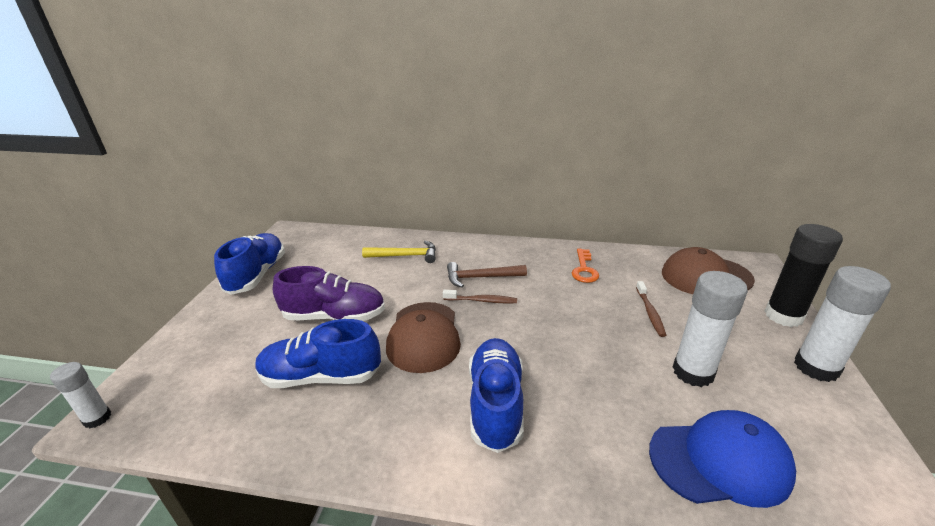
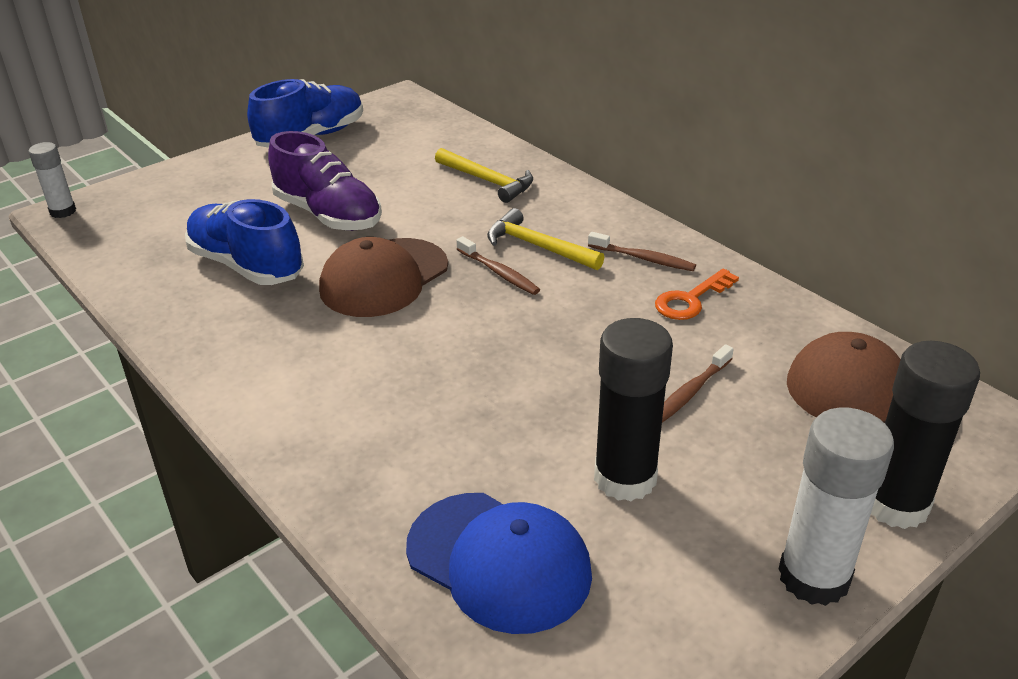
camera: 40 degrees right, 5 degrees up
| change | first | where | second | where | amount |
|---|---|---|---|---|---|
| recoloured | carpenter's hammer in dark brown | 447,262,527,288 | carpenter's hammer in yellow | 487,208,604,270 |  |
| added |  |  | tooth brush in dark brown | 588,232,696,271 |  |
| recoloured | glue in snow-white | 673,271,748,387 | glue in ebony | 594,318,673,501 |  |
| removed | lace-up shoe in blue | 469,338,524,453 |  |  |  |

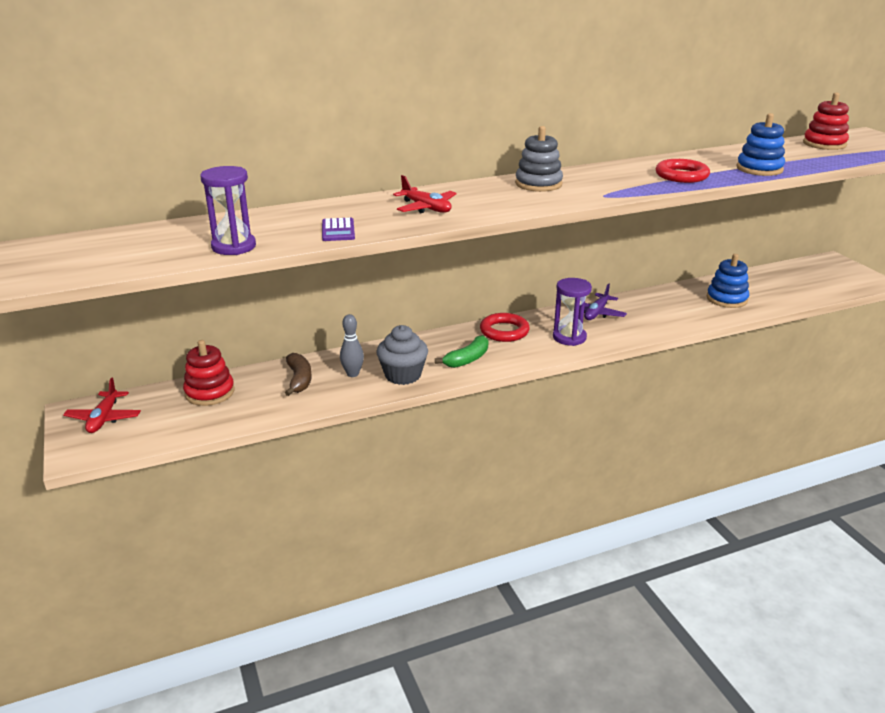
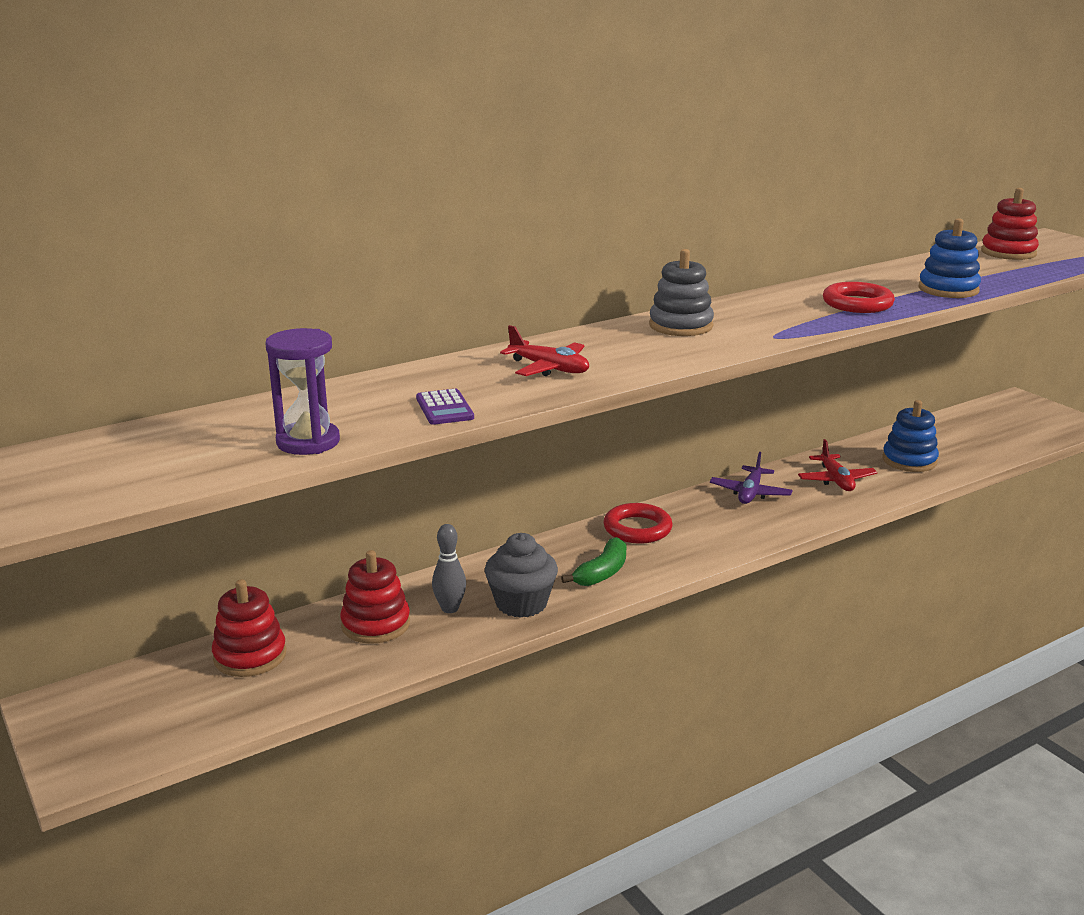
camera: 10 degrees left, 5 degrees down
| change | first | where | second | where | amount |
|---|---|---|---|---|---|
| replaced | toy banana in dark brown | 285,353,312,396 | stacking rings in crimson | 340,550,410,644 |  |
| moved | toy plane in crimson | 63,378,141,433 |  | 798,439,878,491 |  |
| removed | sandglass in violet | 553,278,592,346 |  |  |  |

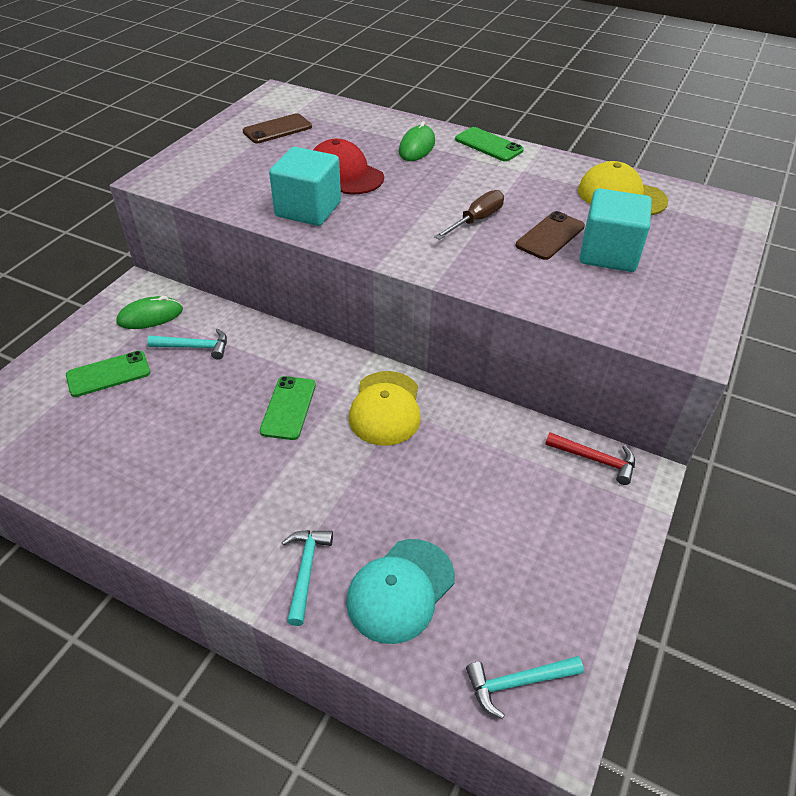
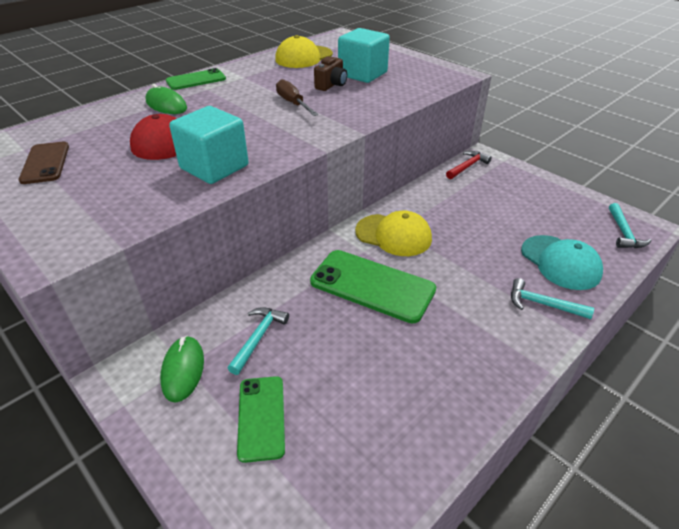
camera: 70 degrees left, 5 degrees down
| change | first | where | second | where | amount |
|---|---|---|---|---|---|
| resized | smartphone in leaf-green | 260,376,316,440 |  | 310,250,436,323 | x1.66 |
| replaced | smartphone in dark brown | 516,211,585,260 | camera in dark brown | 314,56,347,91 |  |

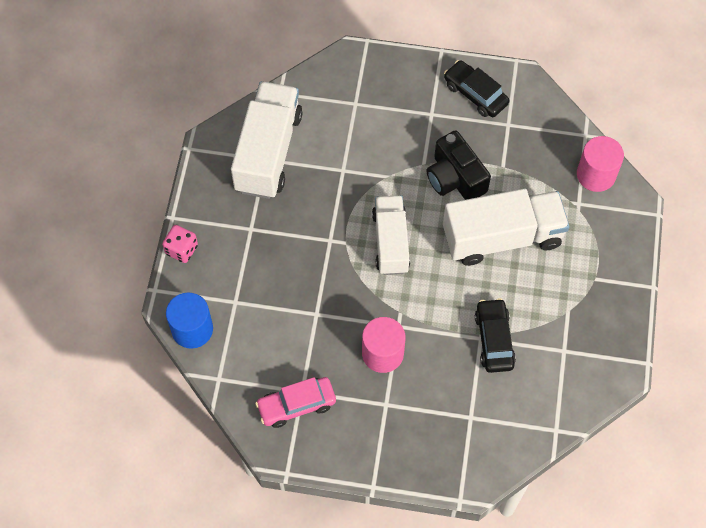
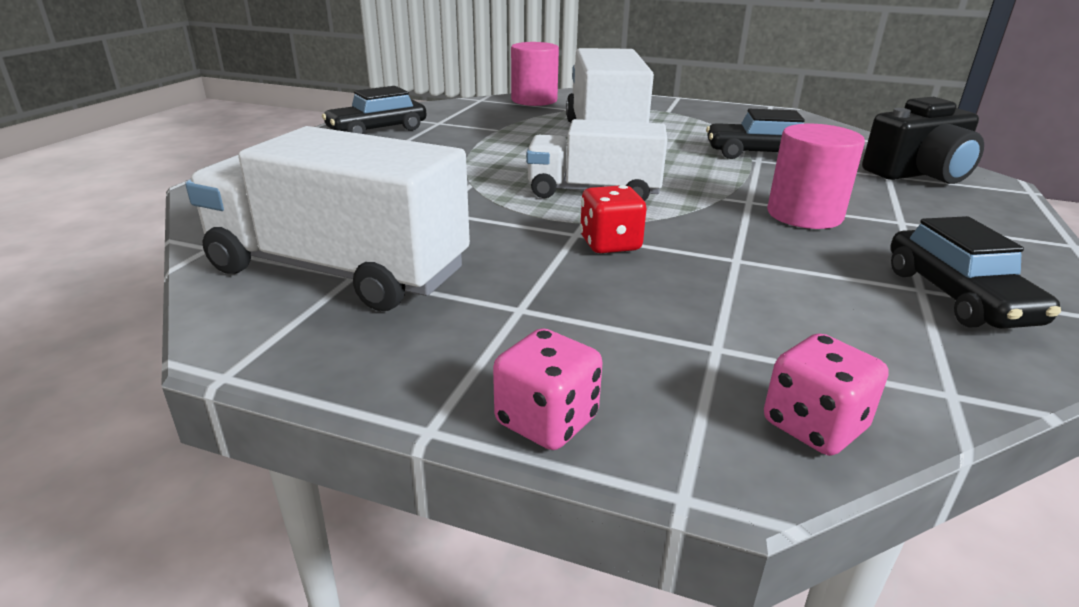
camera: 80 degrees left, 35 degrees down
| change | first | where | second | where | amount |
|---|---|---|---|---|---|
| added |  |  | game die in crimson | 580,185,646,253 |  |
| replaced | solid cylinder in blue | 166,293,213,349 | game die in pink | 764,333,889,456 |  |
| moved | camera in ebony | 427,130,491,200 |  | 862,97,984,184 |  |
| recoloured | toy car in pink | 255,377,336,428 | toy car in ebony | 890,216,1061,329 |  |

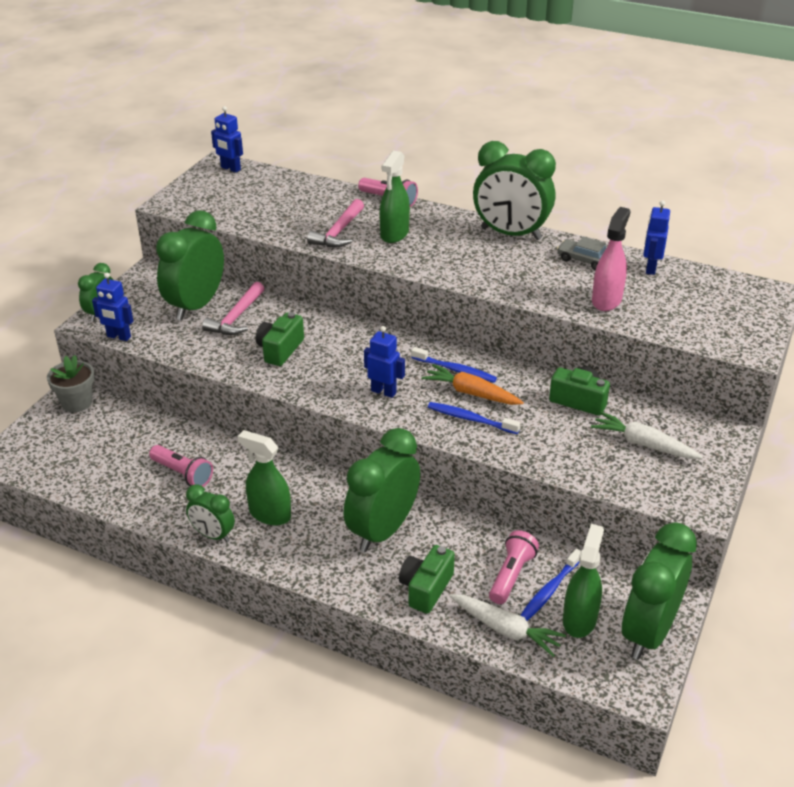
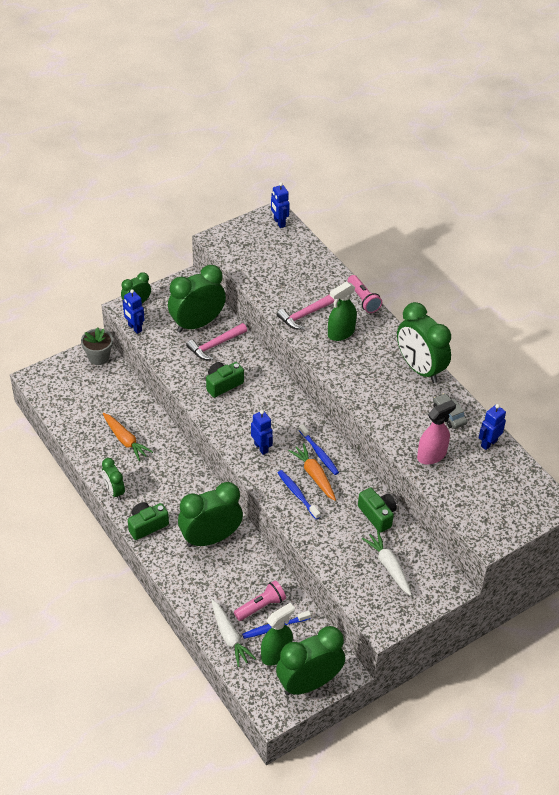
camera: 30 degrees right, 10 degrees up
| change | first | where | second | where | amount |
|---|---|---|---|---|---|
| replaced | torch in pink | 149,445,213,487 | carrot in orange | 103,413,153,461 |  |
| moved | camera in leaf-green | 399,545,455,614 |  | 128,502,169,540 |  |
| removed | sprayer in leaf-green | 237,430,291,525 |  |  |  |

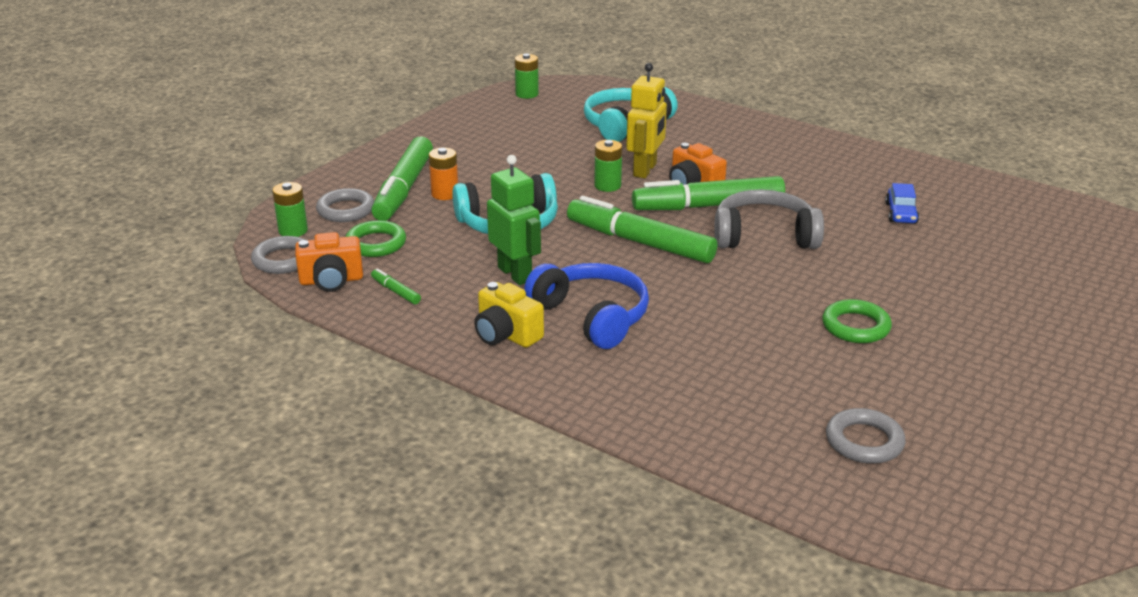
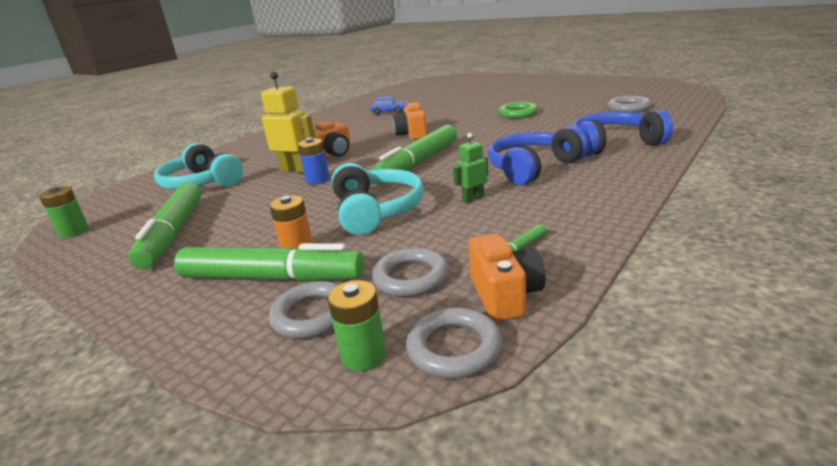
camera: 85 degrees left, 5 degrees down
| change | first | where | second | where | amount |
|---|---|---|---|---|---|
| moved | marker pen in leaf-green | 632,176,785,210 |  | 128,182,202,269 |  |
| recoloured | battery in leaf-green | 594,140,622,192 | battery in blue | 298,138,330,185 |  |
| recoloured | torus in leaf-green | 346,220,406,257 | torus in gray | 372,248,449,297 |  |
| replaced | headset in gray | 714,190,824,249 | camera in orange | 393,102,427,140 |  |
| resized | robot figure in leaf-green | 487,155,541,285 |  | 453,133,488,203 | x0.56 |
| added |  |  | headset in blue | 572,110,673,156 |  |
| removed | camera in yellow | 474,282,544,348 |  |  |  |

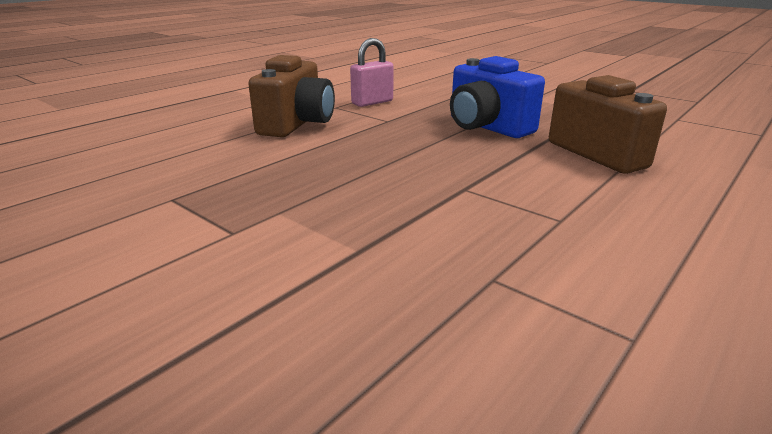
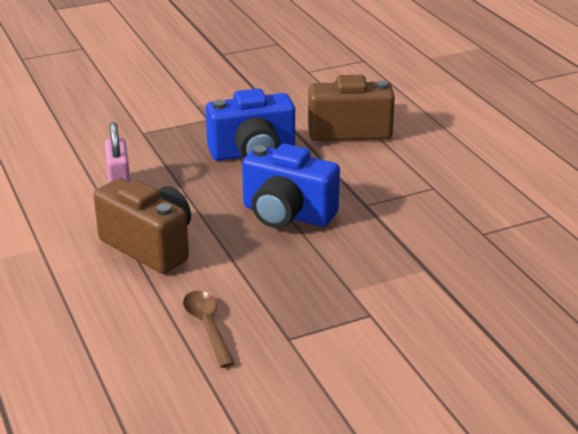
camera: 65 degrees left, 5 degrees up
| change | first | where | second | where | amount |
|---|---|---|---|---|---|
| added |  |  | teaspoon in dark brown | 183,291,235,368 |  |
| added |  |  | camera in blue | 242,144,340,228 |  |

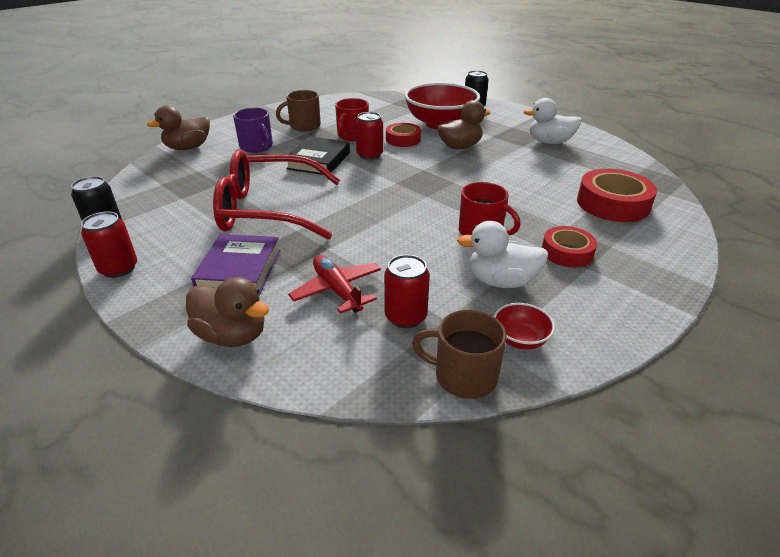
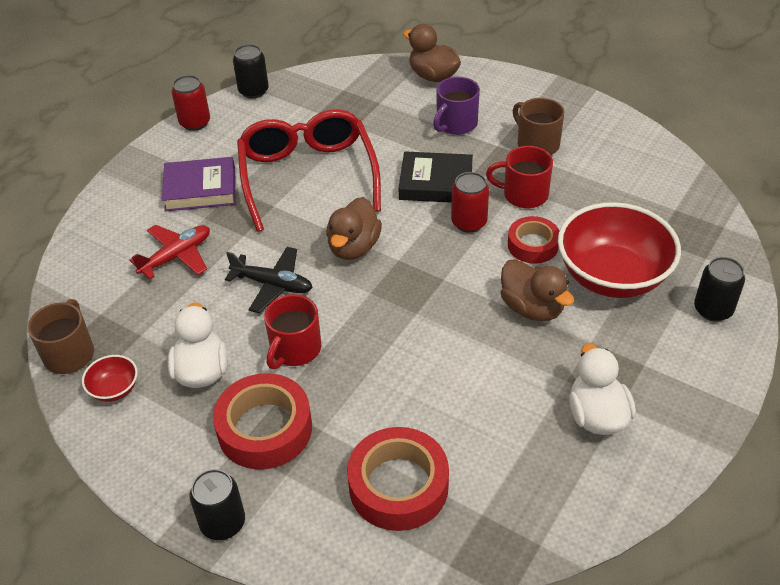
camera: 80 degrees right, 10 degrees up
| change | first | where | second | where | amount |
|---|---|---|---|---|---|
| added |  |  | can in ebony | 190,469,245,540 |  |
| resized | tape in crimson | 542,226,597,267 |  | 213,373,312,469 | x1.60 |
| added |  |  | toy plane in ebony | 225,247,313,313 |  |
| moved | toy duck in dark brown | 186,277,269,347 |  | 326,197,382,260 |  |
| removed | can in crimson | 384,255,430,328 |  |  |  |

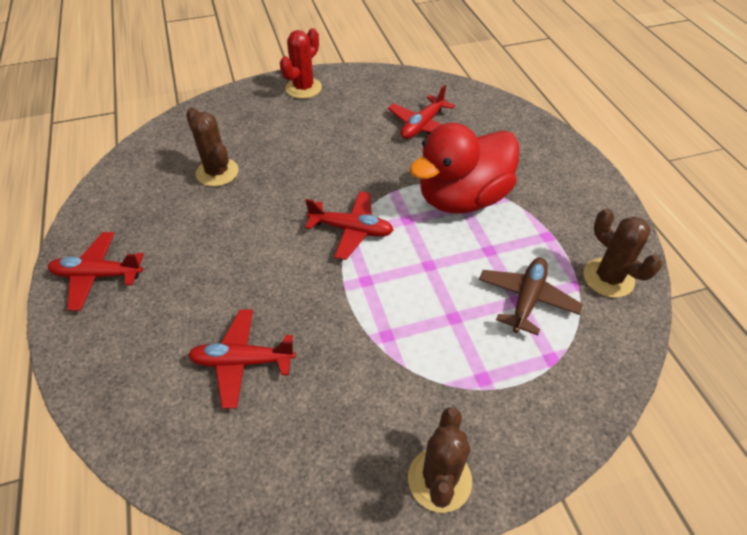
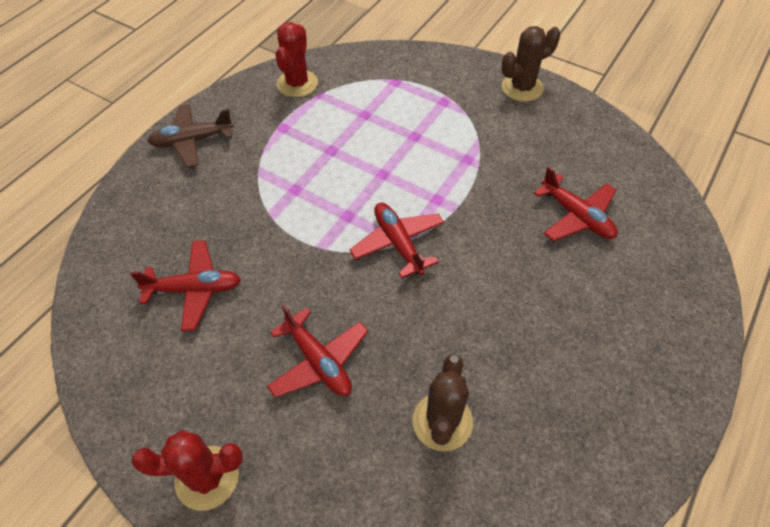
camera: 130 degrees left, 5 degrees up
| change | first | where | second | where | amount |
|---|---|---|---|---|---|
| moved | toy plane in dark brown | 479,257,583,335 |  | 147,104,234,168 |  |
| moved | toy plane in crimson | 48,232,144,311 |  | 267,304,368,398 |  |
| recoloured | prickly plant in dark brown | 584,209,662,298 | prickly plant in crimson | 276,22,318,97 |  |
| removed | toy duck in crimson | 409,123,520,213 |  |  |  |

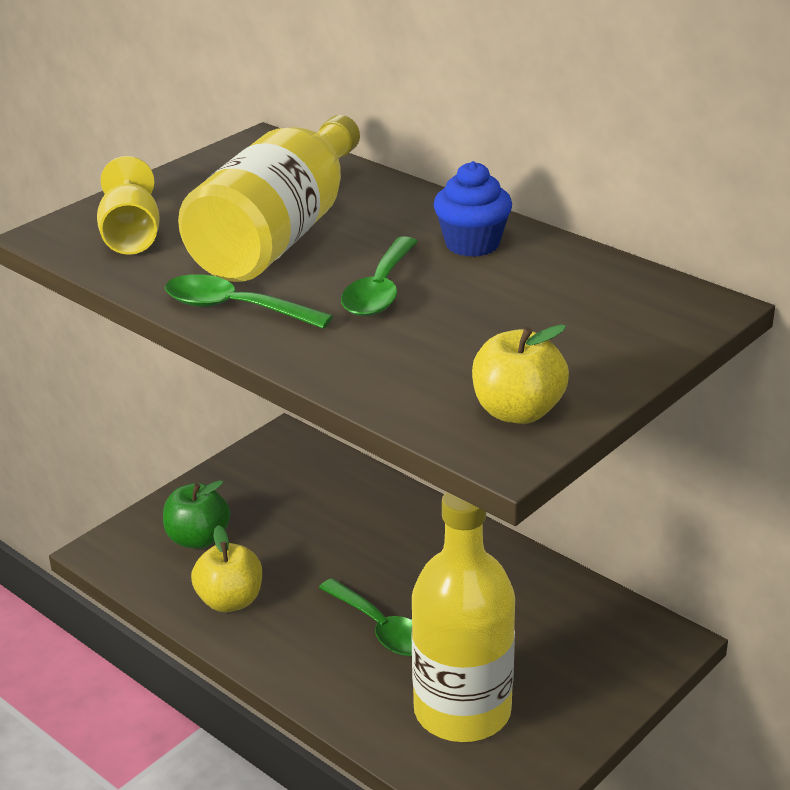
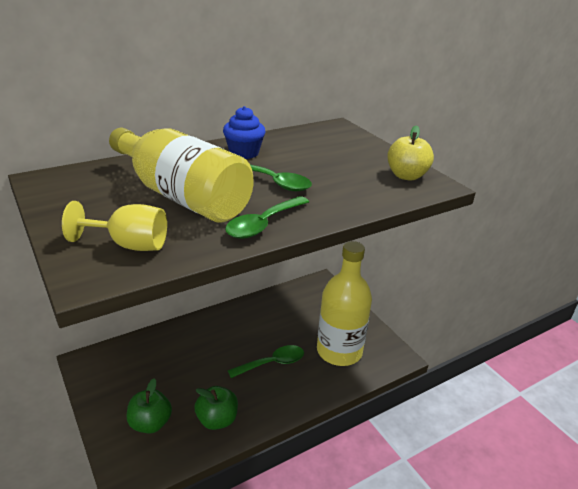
camera: 75 degrees left, 0 degrees up
| change | first | where | second | where | amount |
|---|---|---|---|---|---|
| recoloured | apple in yellow | 191,525,262,612 | apple in leaf-green | 194,386,238,430 |  |

